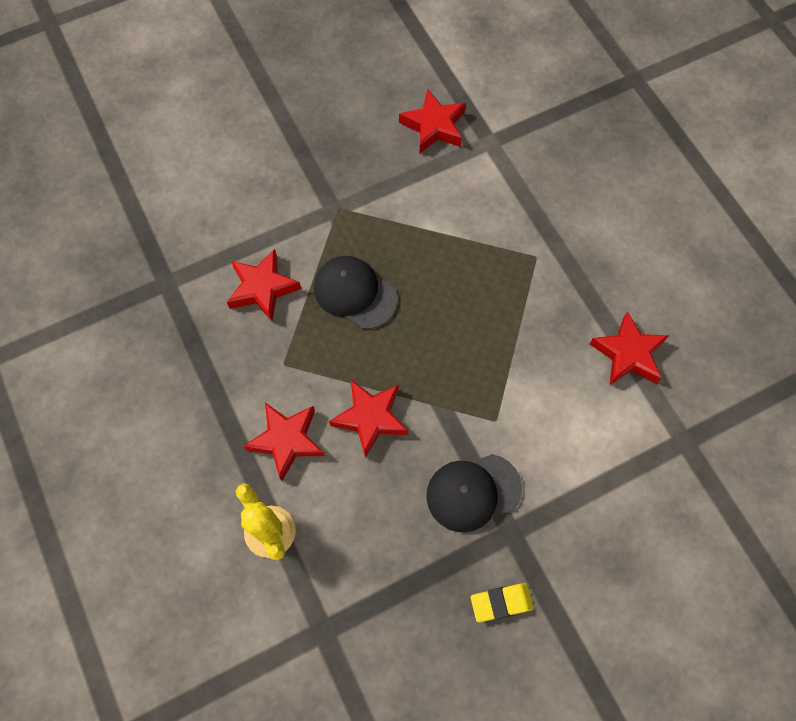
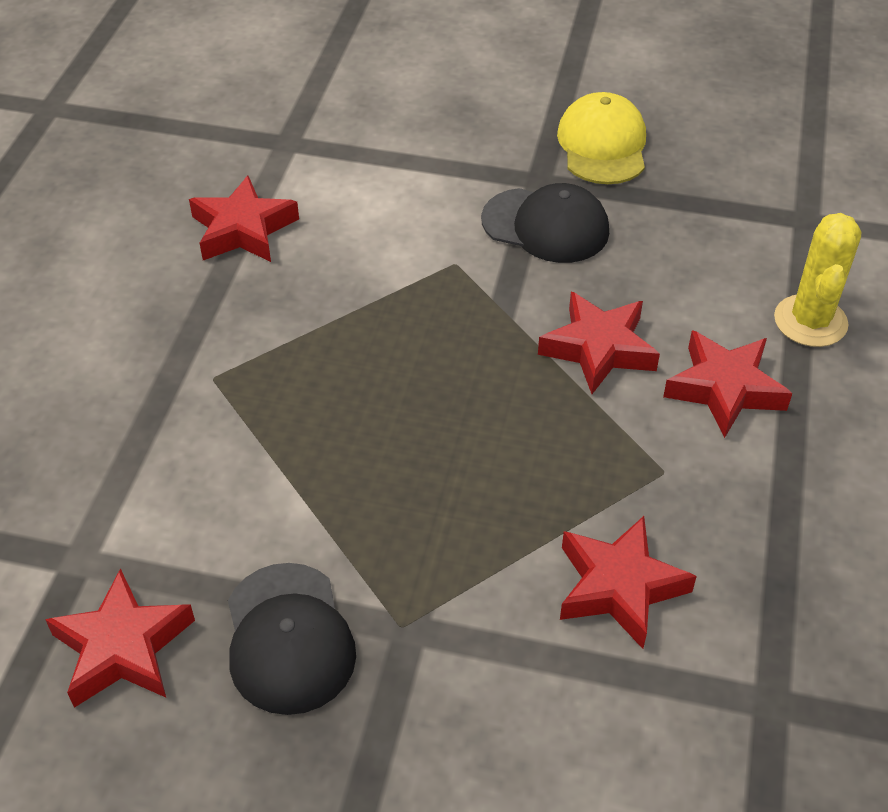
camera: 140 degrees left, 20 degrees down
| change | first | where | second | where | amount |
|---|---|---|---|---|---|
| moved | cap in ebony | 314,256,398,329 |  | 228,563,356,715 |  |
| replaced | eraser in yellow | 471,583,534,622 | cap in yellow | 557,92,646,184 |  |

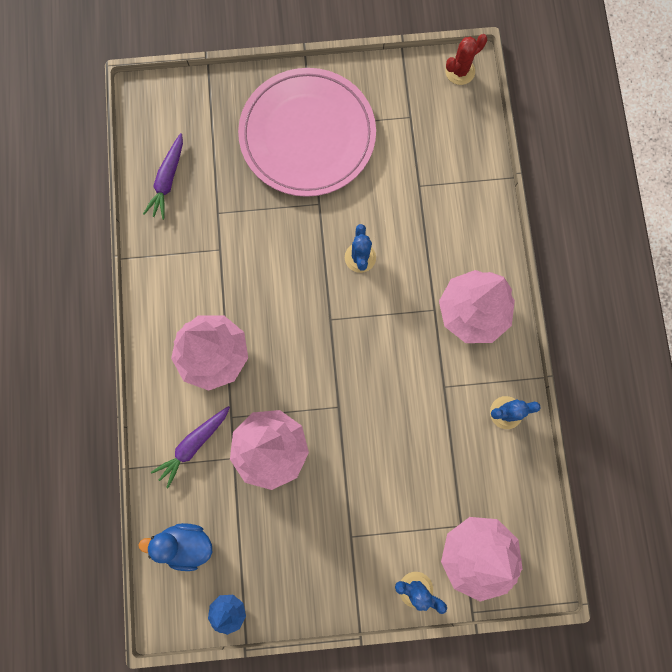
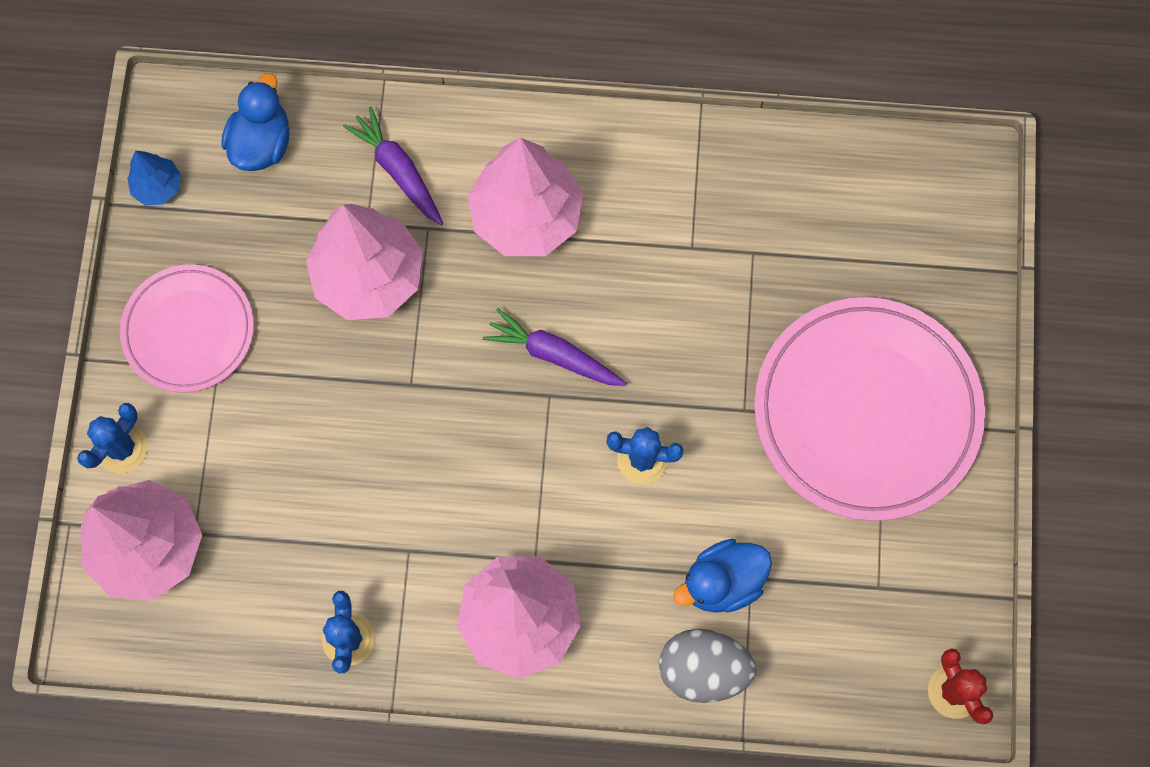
camera: 100 degrees right, 5 degrees down
| change | first | where | second | where | amount |
|---|---|---|---|---|---|
| added |  |  | plate in pink | 120,264,254,392 |  |
| moved | carrot in violet | 143,133,183,220 |  | 483,308,627,386 |  |
| added |  |  | egg in gray | 659,629,756,703 |  |
| added |  |  | toy duck in blue | 673,539,772,613 |  |

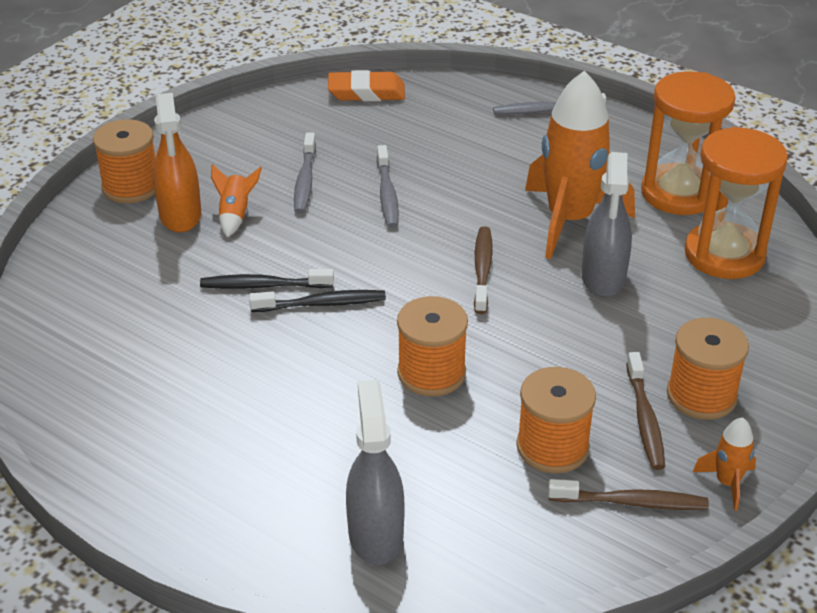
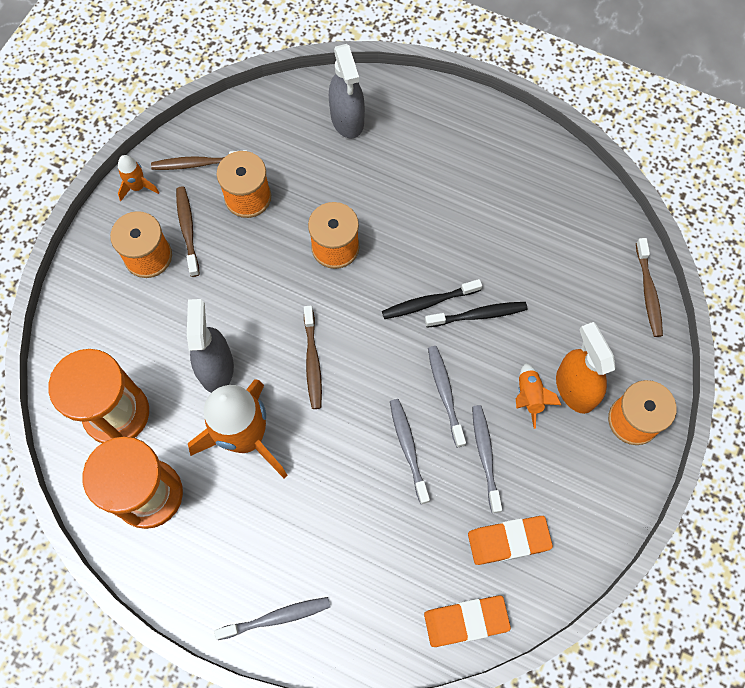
camera: 170 degrees right, 30 degrees up
| change | first | where | second | where | amount |
|---|---|---|---|---|---|
| added |  |  | tooth brush in gray | 428,346,466,448 |  |
| added |  |  | eraser in orange | 468,516,553,565 |  |
| added |  |  | tooth brush in dark brown | 636,238,663,337 |  |

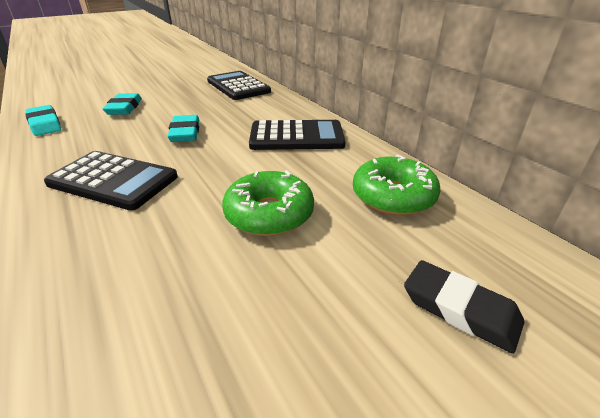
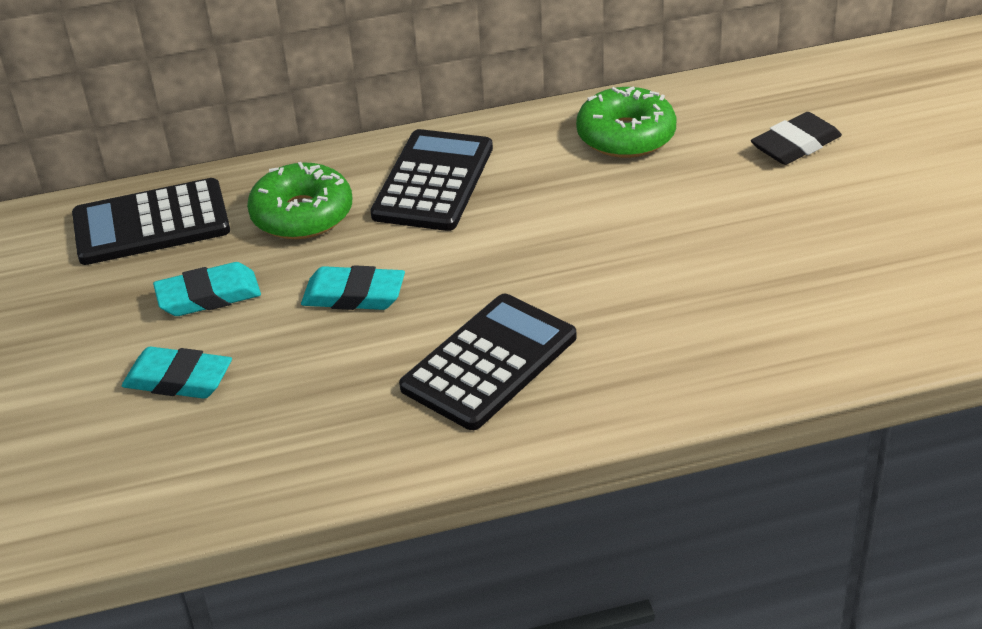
camera: 70 degrees left, 5 degrees up
| change | first | where | second | where | amount |
|---|---|---|---|---|---|
| moved | eraser in teal | 25,105,61,136 |  | 153,262,261,316 |  |
| moved | doughnut in leaf-green | 222,170,314,236 |  | 247,162,352,239 |  |

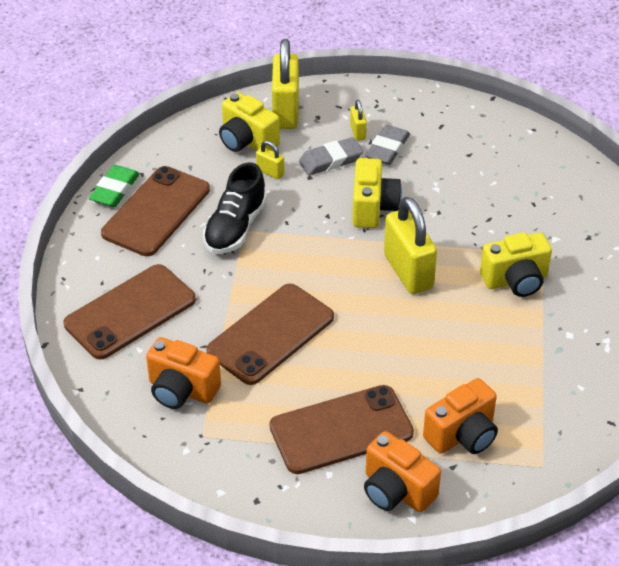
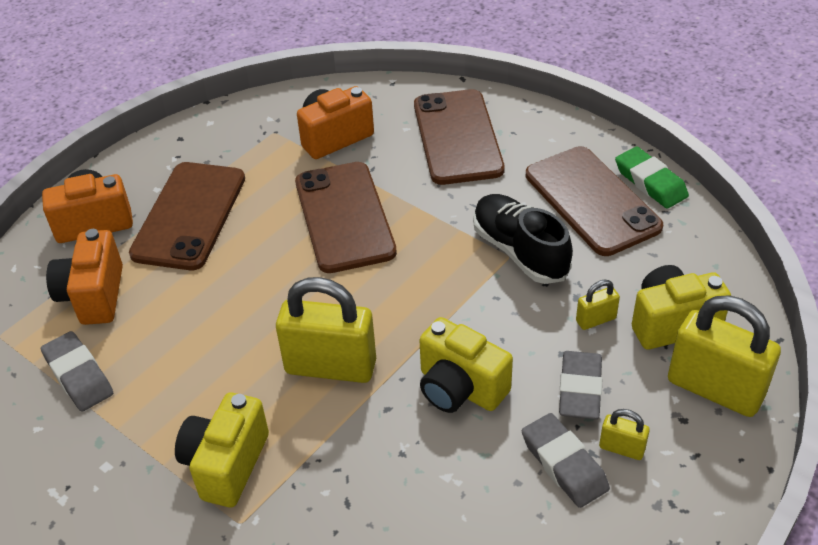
camera: 125 degrees right, 0 degrees up
| change | first | where | second | where | amount |
|---|---|---|---|---|---|
| added |  |  | eraser in gray | 41,331,113,411 |  |

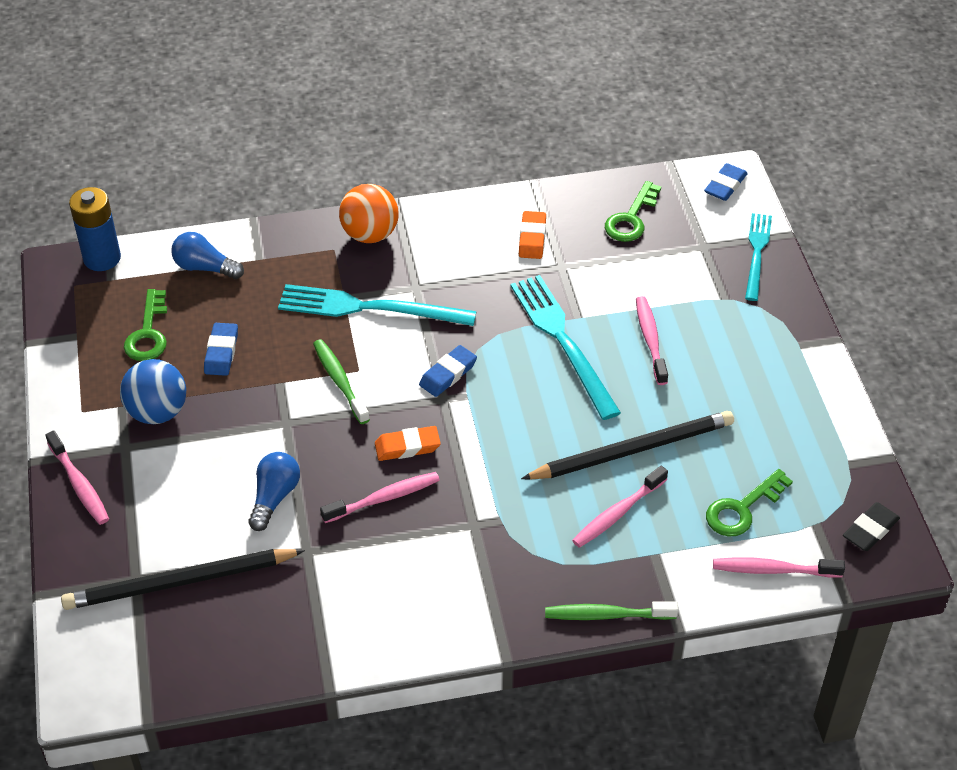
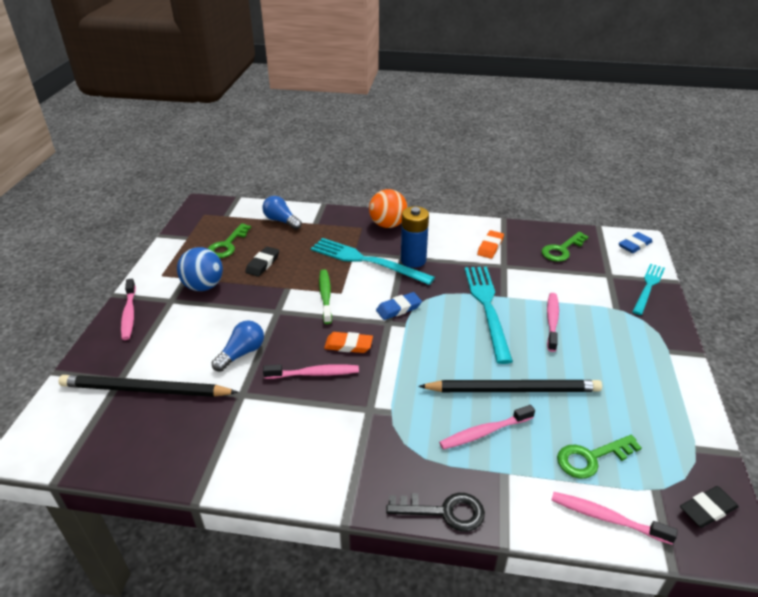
camera: 20 degrees right, 10 degrees down
| change | first | where | second | where | amount |
|---|---|---|---|---|---|
| recoloured | eraser in blue | 204,323,238,376 | eraser in ebony | 245,246,279,277 |  |
| replaced | tooth brush in leaf-green | 545,601,678,620 | door key in ebony | 386,493,485,532 |  |
| moved | battery in blue | 69,187,121,271 |  | 401,206,429,268 |  |

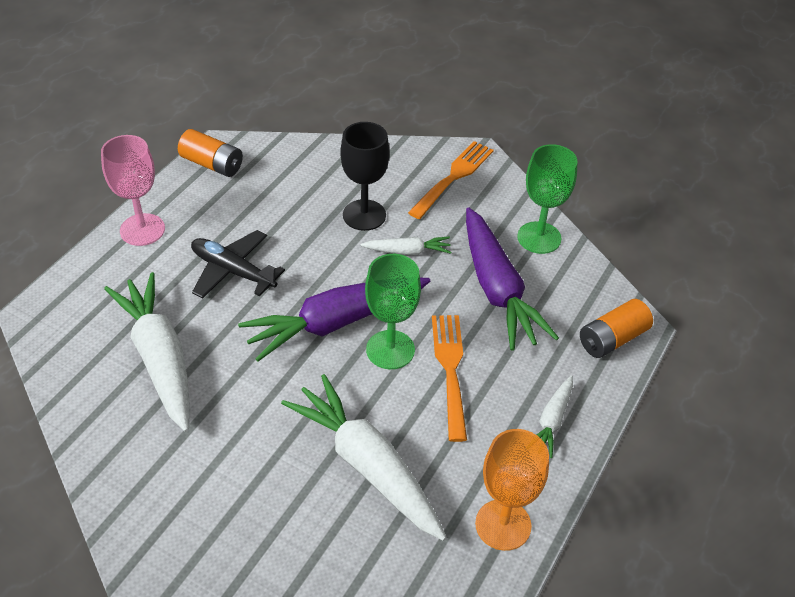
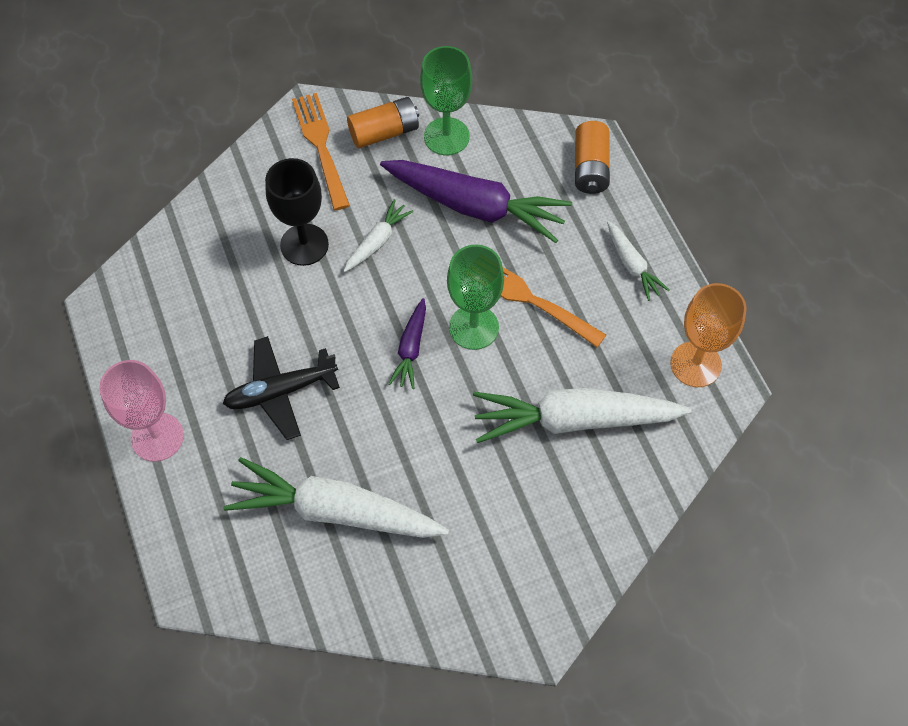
camera: 50 degrees left, 15 degrees up
| change | first | where | second | where | amount |
|---|---|---|---|---|---|
| moved | battery in orange | 178,129,243,177 |  | 347,97,419,148 |  |
| resized | carrot in violet | 238,278,430,362 |  | 388,298,426,389 | x0.49 |

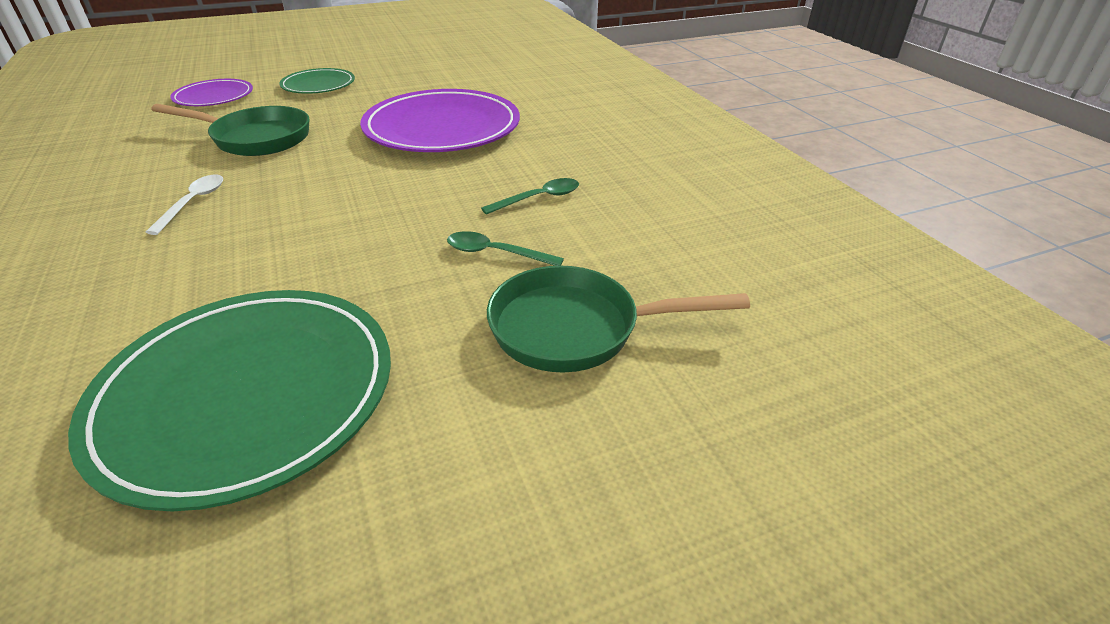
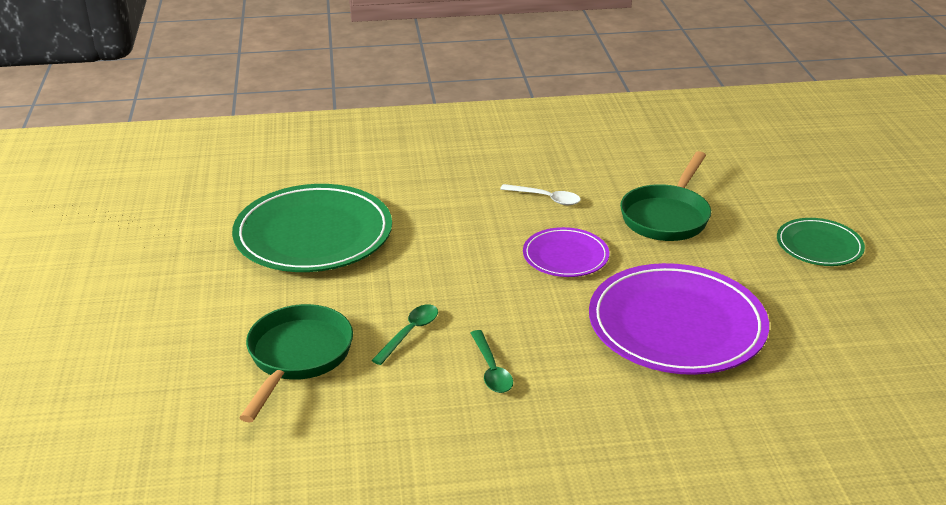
camera: 105 degrees right, 5 degrees down
| change | first | where | second | where | amount |
|---|---|---|---|---|---|
| moved | plate in violet | 170,79,253,106 |  | 523,227,609,277 |  |

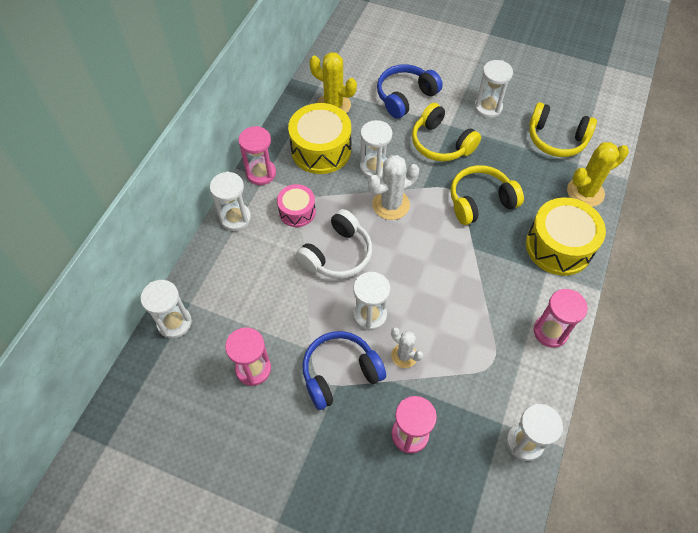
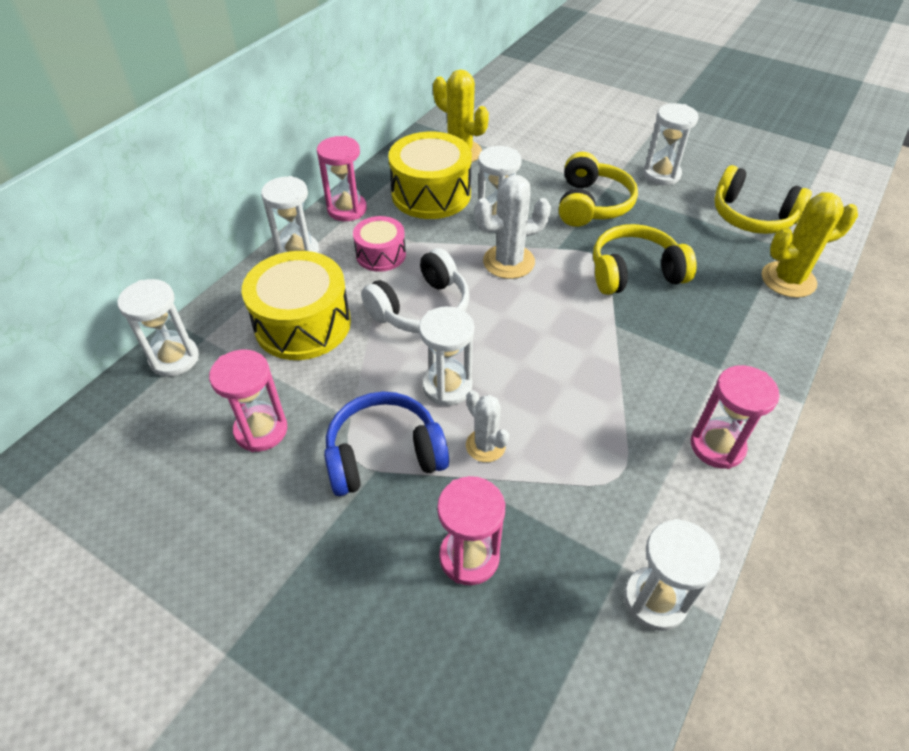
camera: 10 degrees right, 10 degrees down
| change | first | where | second | where | amount |
|---|---|---|---|---|---|
| moved | toy drum in yellow | 526,198,606,276 |  | 242,251,351,360 |  |
| turned | headset in yellow | 412,103,481,161 |  | 559,152,638,227 | 135 degrees counterclockwise |
| removed | headset in blue | 377,64,443,119 |  |  |  |

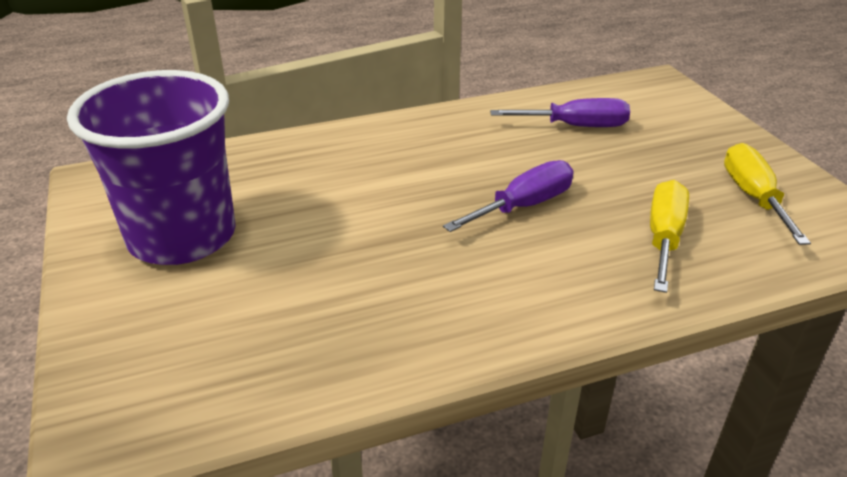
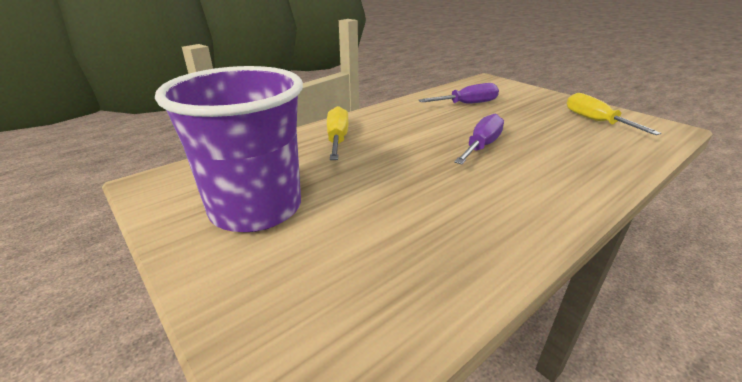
camera: 20 degrees left, 5 degrees down
| change | first | where | second | where | amount |
|---|---|---|---|---|---|
| moved | screwdriver in yellow | 650,180,689,293 |  | 327,106,349,160 |  |

